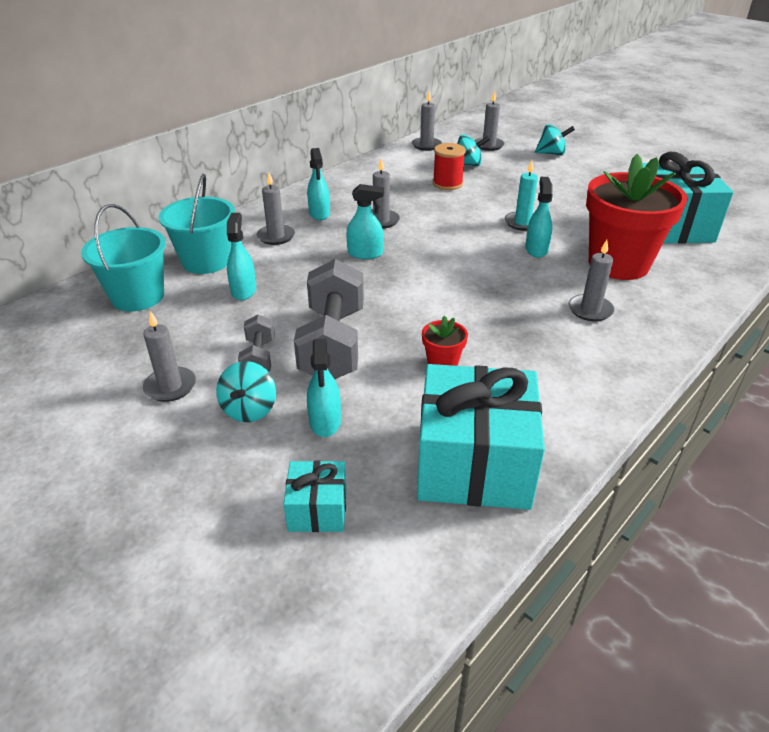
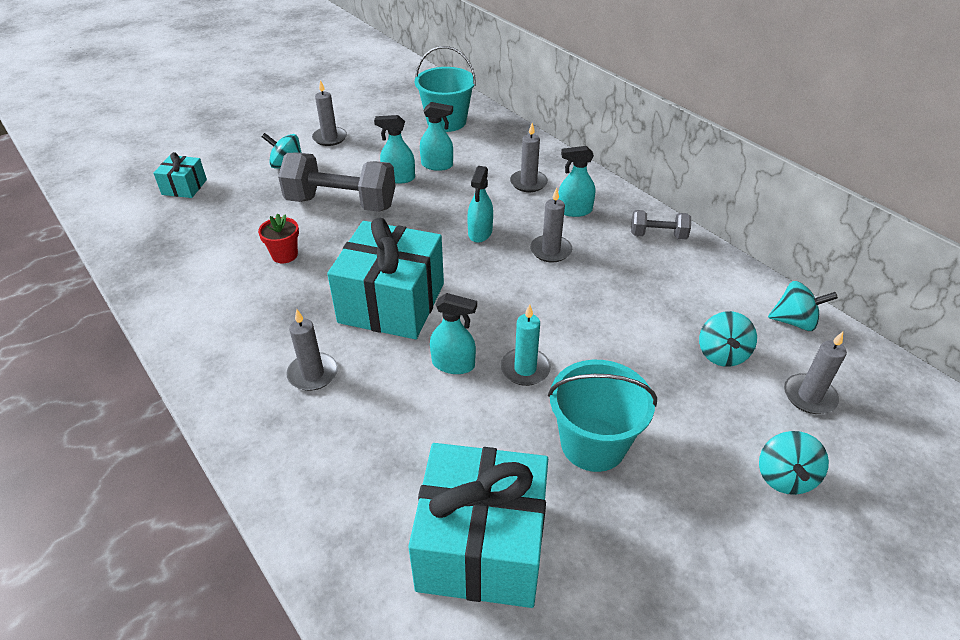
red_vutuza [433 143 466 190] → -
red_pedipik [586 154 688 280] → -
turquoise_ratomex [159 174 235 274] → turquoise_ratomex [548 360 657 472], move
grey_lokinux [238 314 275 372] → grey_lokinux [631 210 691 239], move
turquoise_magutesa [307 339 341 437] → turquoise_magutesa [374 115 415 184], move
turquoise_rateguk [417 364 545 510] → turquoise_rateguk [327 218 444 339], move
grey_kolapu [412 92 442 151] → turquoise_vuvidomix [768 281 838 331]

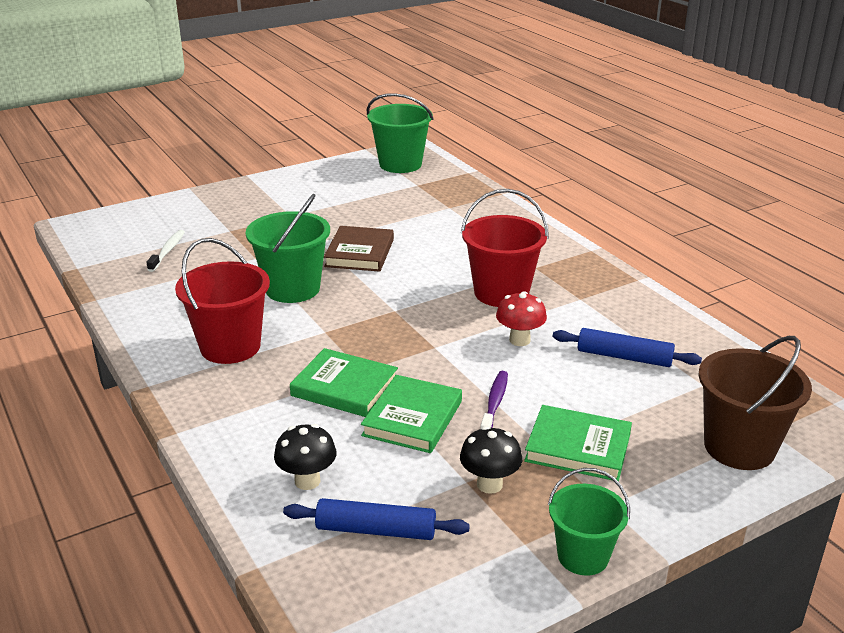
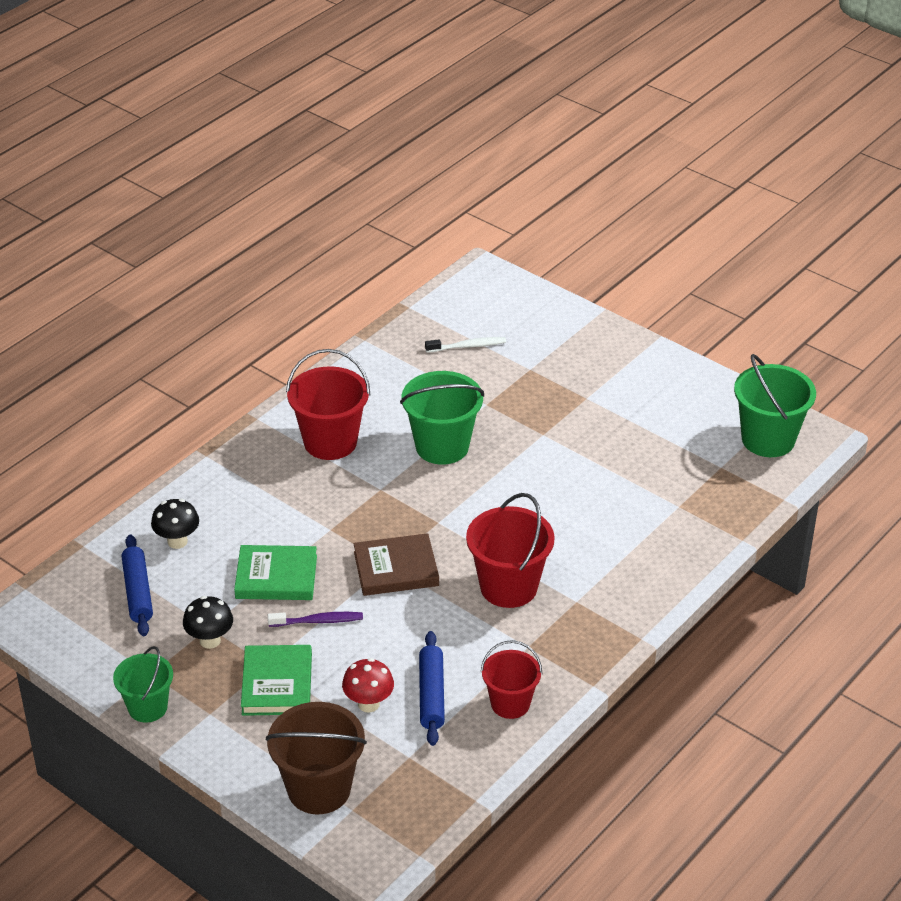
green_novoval [290 348 398 417] → -
- → red_ratomex [481 640 542 719]
brown_novoval [324 226 394 272] → brown_novoval [354 533 439 596], move
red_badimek [496 291 547 346] → red_badimek [342 658 394 712], move

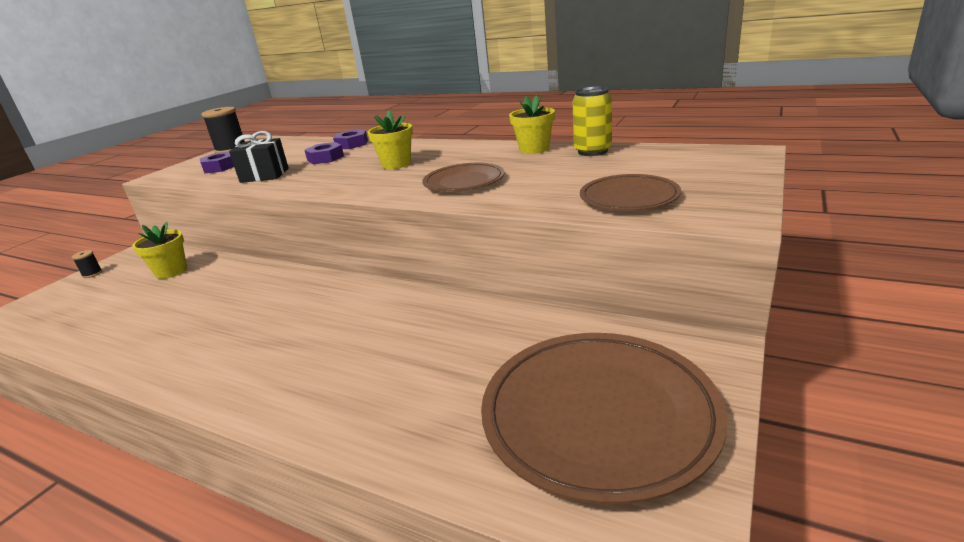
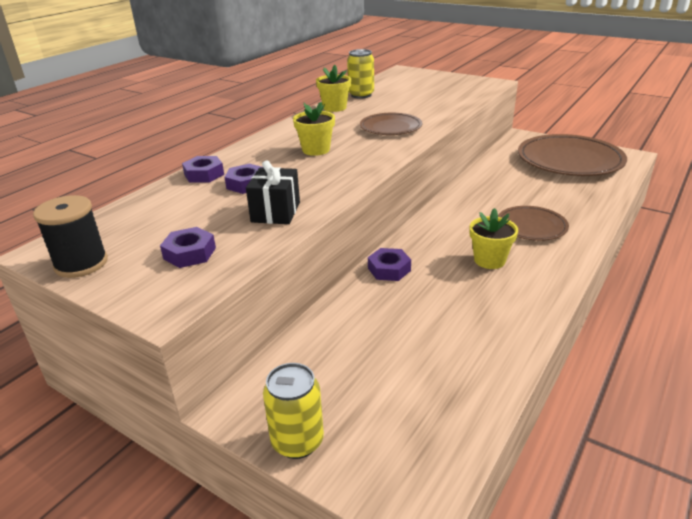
- → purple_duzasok [368 248 411 281]
yellow_pedipik [132 222 187 279] → yellow_pedipik [469 208 518 269], move
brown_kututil [580 174 681 211] → brown_kututil [498 206 569 241], move
black_vutuza [72 250 102 278] → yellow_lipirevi [263 363 324 459]

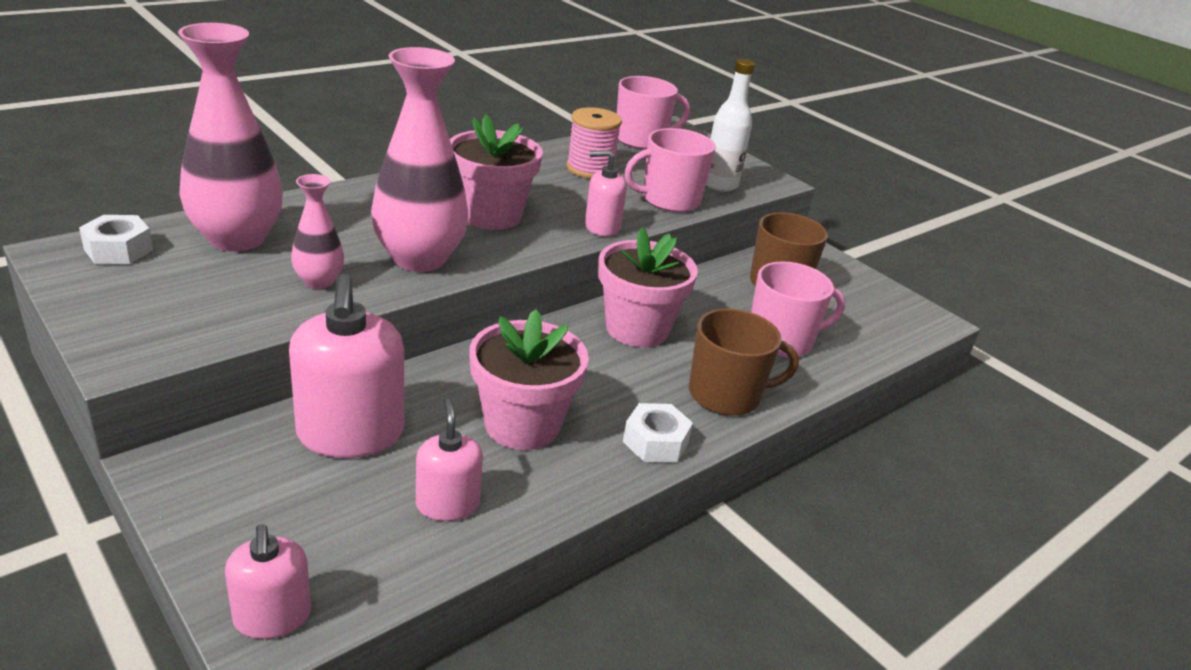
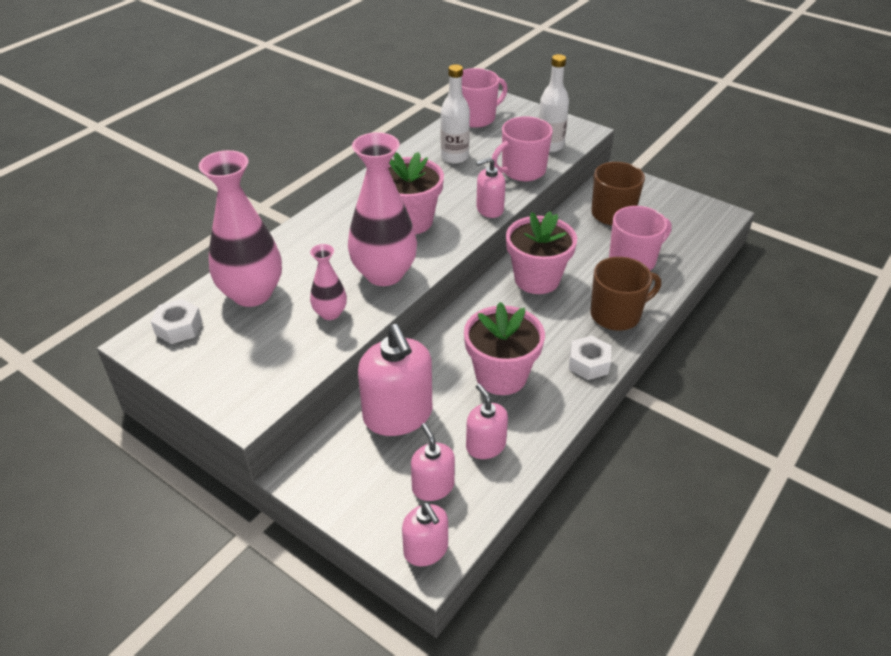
- → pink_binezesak [411 423 455 501]
pink_vutuza [567 107 622 179] → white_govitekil [441 64 470 164]

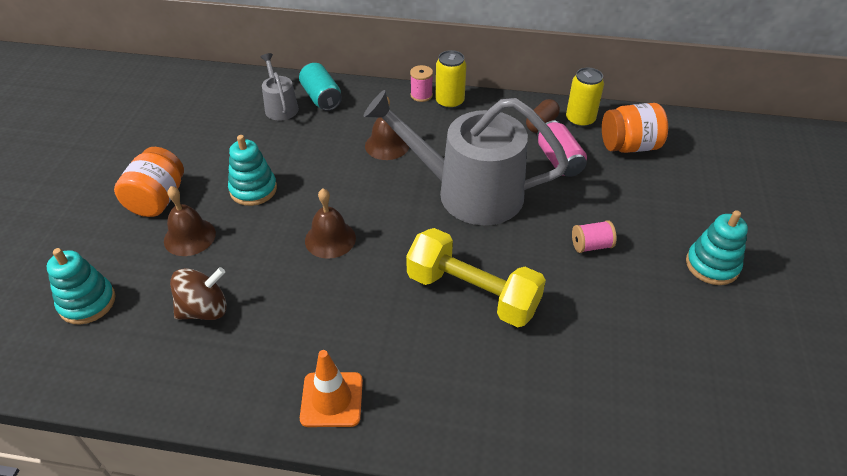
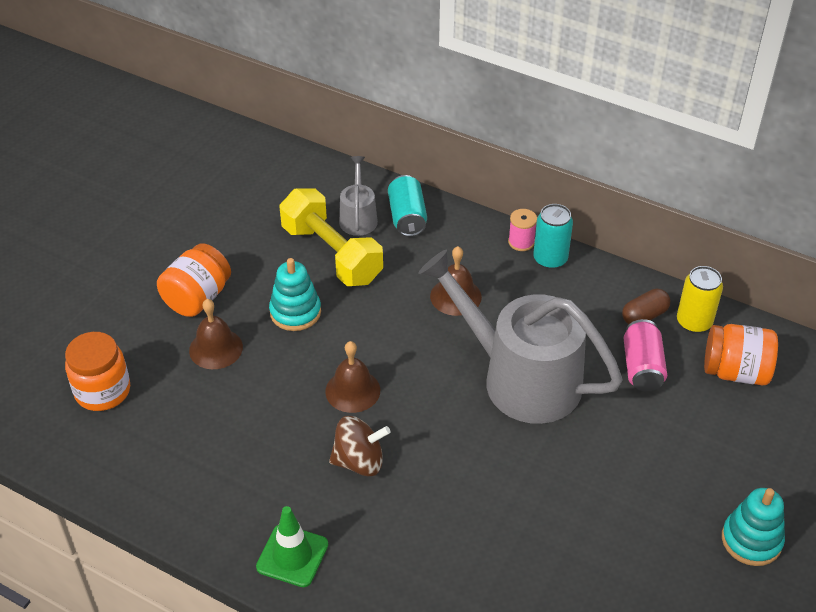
pink_vutuza [572 220 617 253] → -
brown_vuvidomix [170 267 227 320] → brown_vuvidomix [329 416 391 476], move
yellow_lokinux [406 228 546 327] → yellow_lokinux [280 188 383 286], move
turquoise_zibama [47 248 115 325] → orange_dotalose [65 332 130 411]
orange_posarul [300 350 363 427] → green_posarul [256 506 328 587]
yellow_lipirevi [436 50 466 109] → turquoise_lipirevi [533 204 573 269]

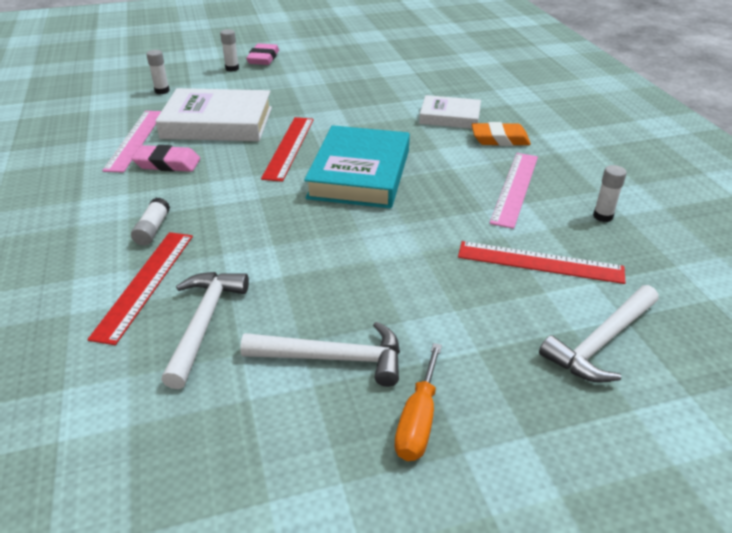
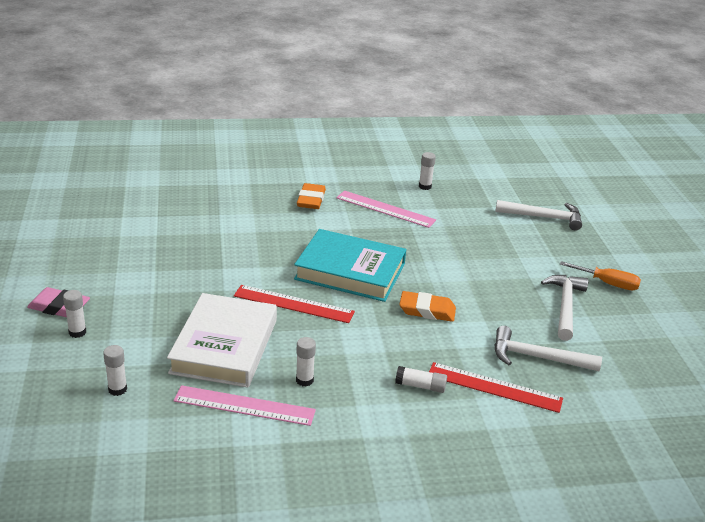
white_novoval [419 95 481 129] → -
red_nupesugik [458 241 626 284] → -
- → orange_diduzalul [399 291 456 322]
pink_diduzalul [131 145 200 172] → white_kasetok [296 337 316 387]
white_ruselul [539 285 659 383] → white_ruselul [495 200 582 231], 45 degrees counterclockwise

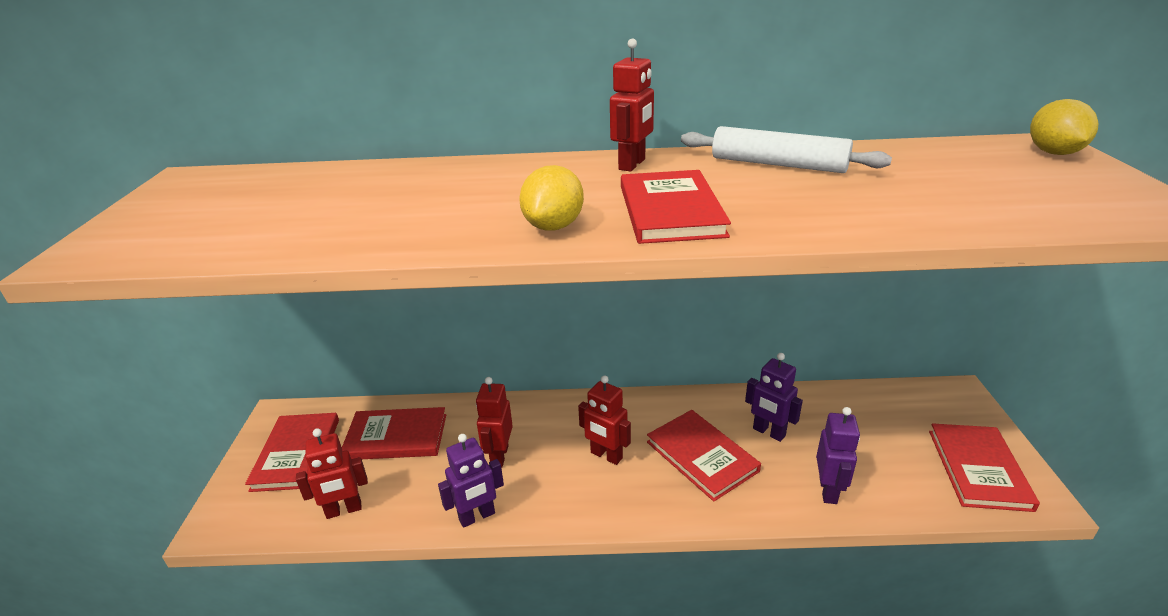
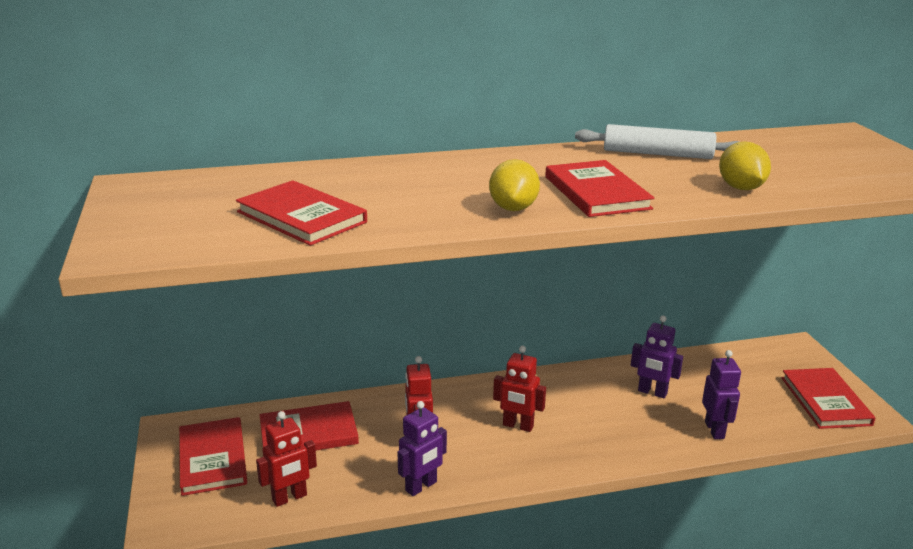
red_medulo [610 39 654 172] → -
red_novoval [647 410 761 501] → red_novoval [236 180 367 246], move
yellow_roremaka [1030 99 1098 155] → yellow_roremaka [719 142 771 190], move

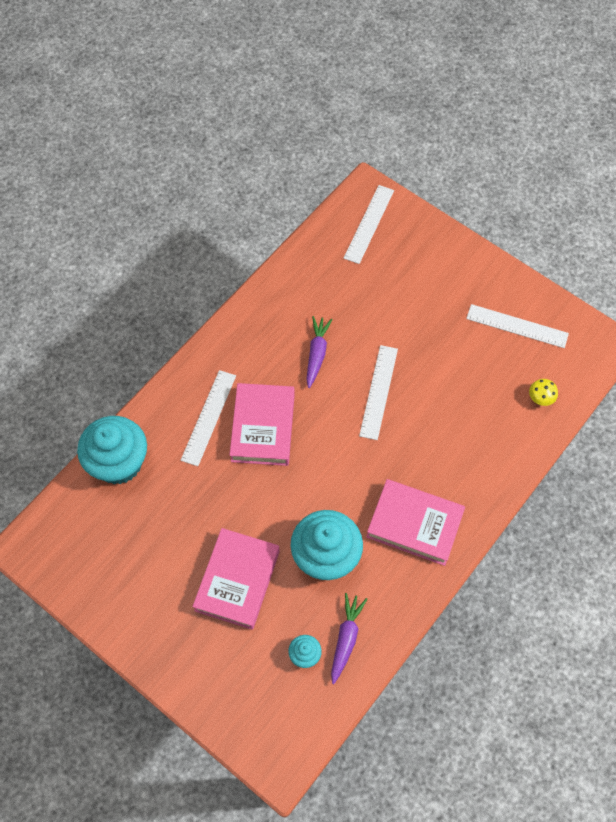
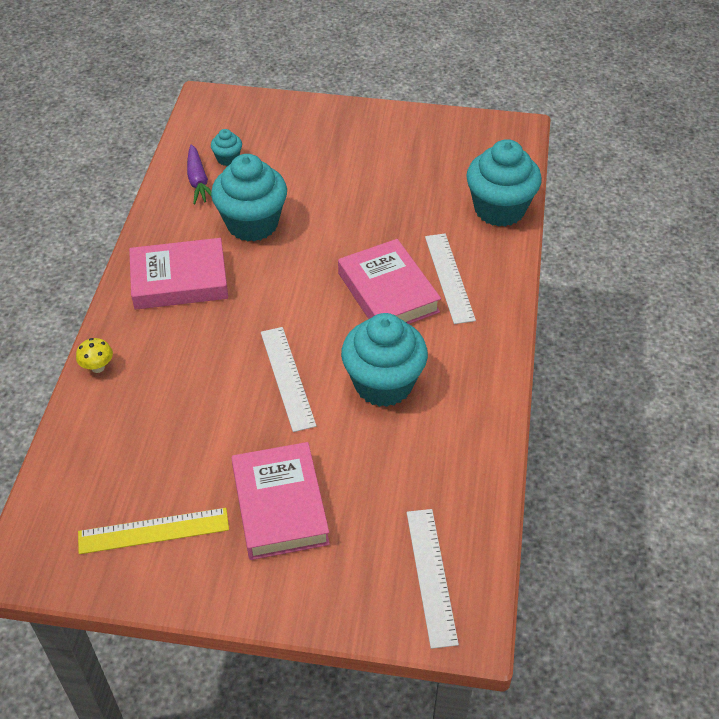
pink_novoval [193 528 280 630] → pink_novoval [231 442 330 560], move
yellow_badimek [529 379 558 406] → yellow_badimek [76 338 113 373], move
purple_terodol [306 316 333 388] → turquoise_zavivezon [341 313 428 407]
white_nupesugik [466 304 569 348] → yellow_nupesugik [78 508 229 554]

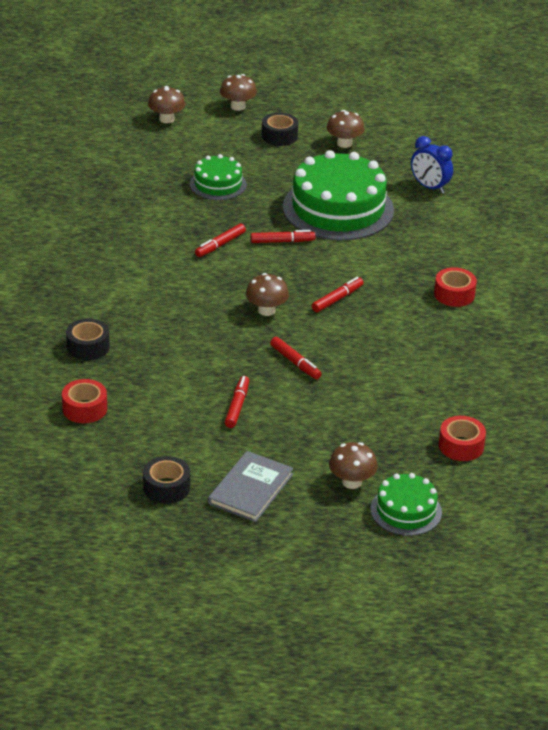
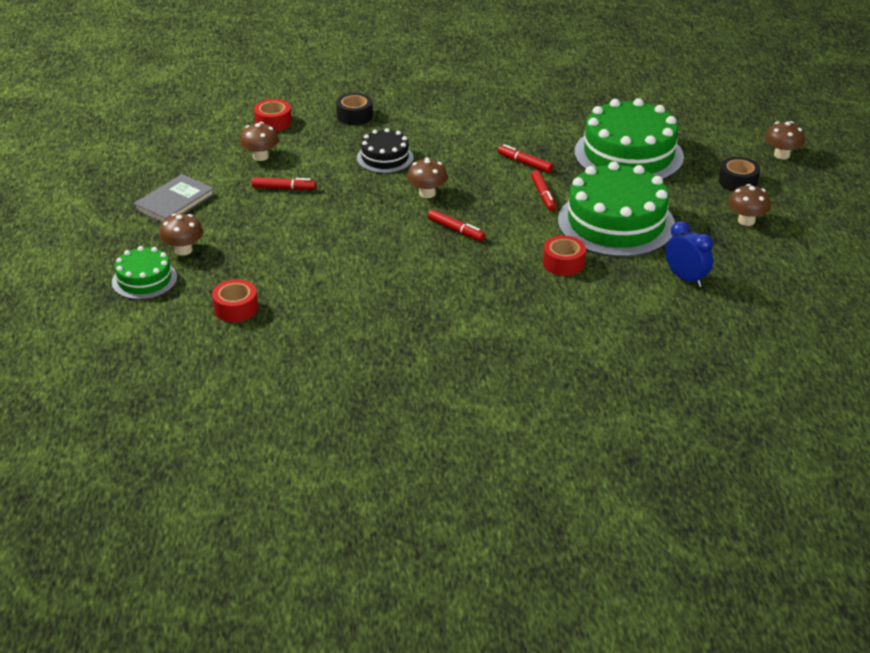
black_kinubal [143 456 190 504] → -
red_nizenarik [270 337 322 379] → -
- → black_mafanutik [357 128 414 173]
brown_badimek [148 86 185 123] → brown_badimek [240 122 279 161], move
red_kinubal [434 267 477 307] → red_kinubal [543 236 586 276], move
grey_novoval [208 451 293 522] → grey_novoval [133 174 215 223], 75 degrees counterclockwise
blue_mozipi [411 136 453 193] → blue_mozipi [665 221 713 287], 105 degrees clockwise
green_mafanutik [190 154 247 200] → green_mafanutik [574 98 684 180], x1.92

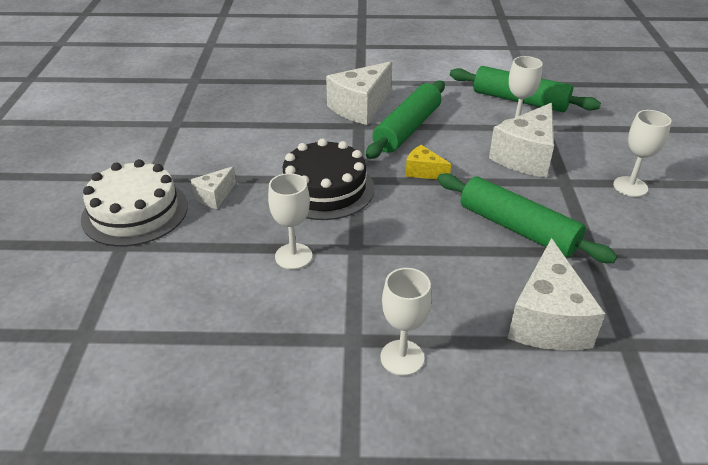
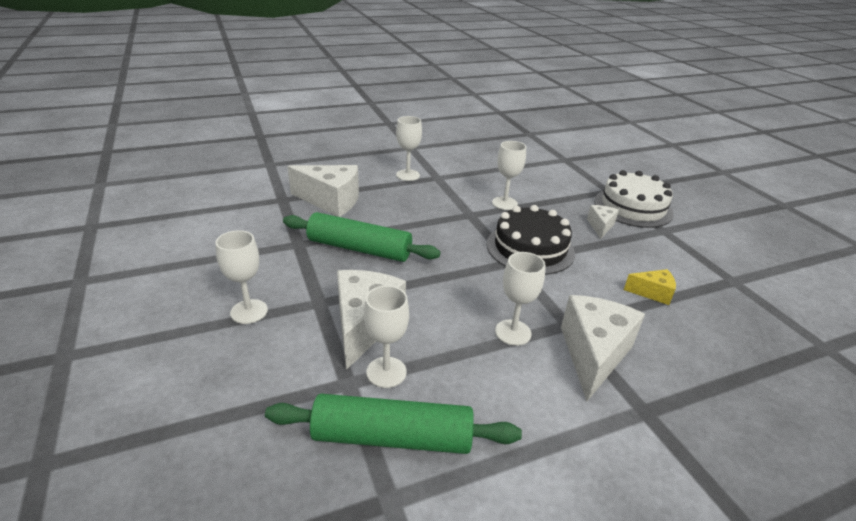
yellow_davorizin [405 145 451 179] → yellow_davorizin [624 269 676 305], move
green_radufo [366 81 445 159] → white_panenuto [495 252 545 346]
white_davorizin [507 238 605 350] → white_davorizin [287 165 359 217], 120 degrees clockwise

